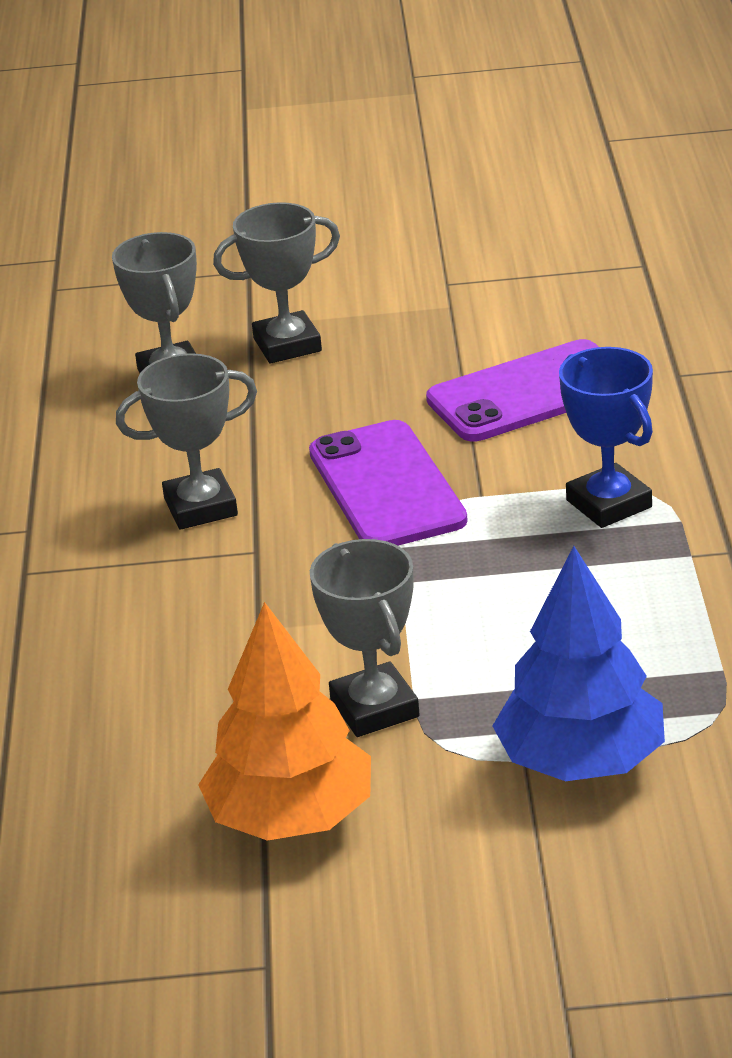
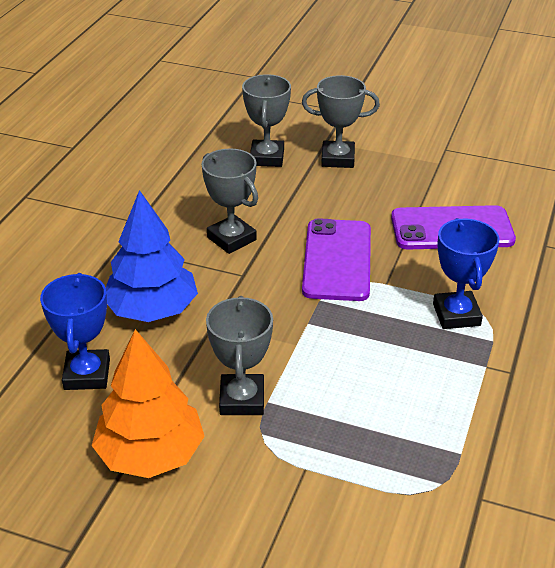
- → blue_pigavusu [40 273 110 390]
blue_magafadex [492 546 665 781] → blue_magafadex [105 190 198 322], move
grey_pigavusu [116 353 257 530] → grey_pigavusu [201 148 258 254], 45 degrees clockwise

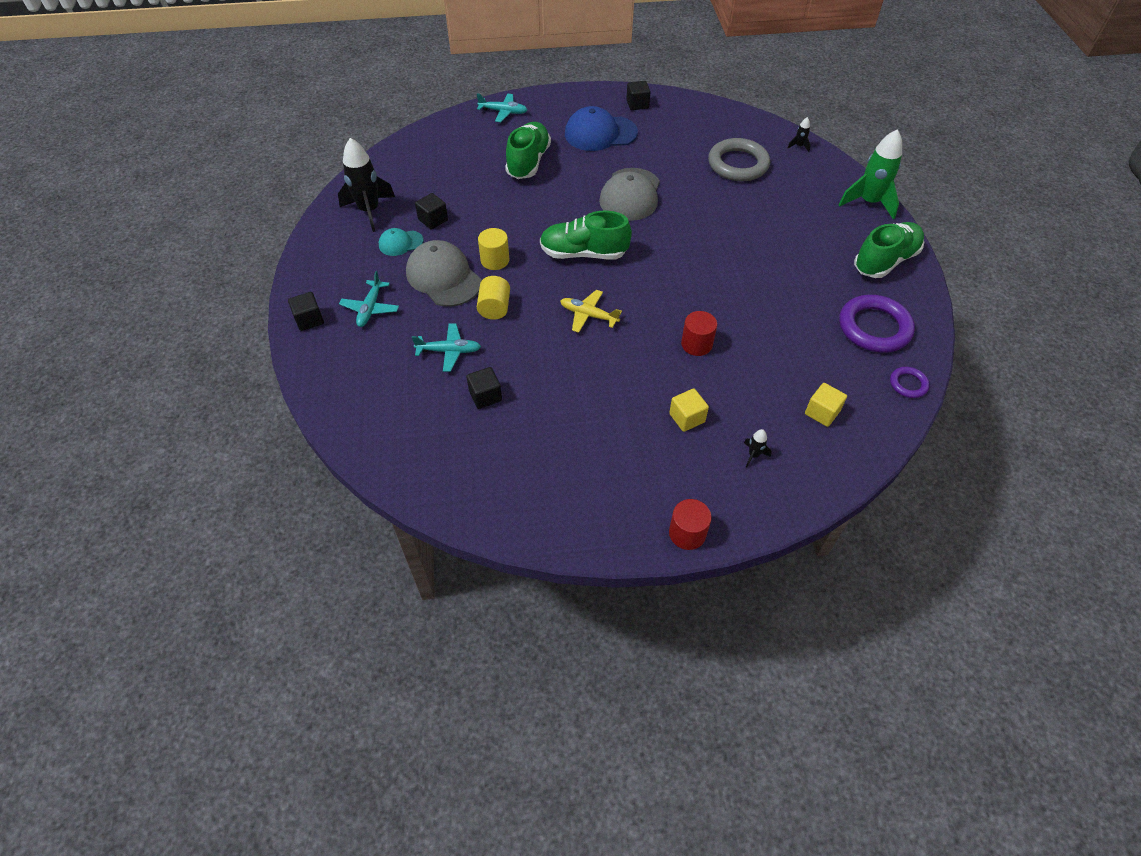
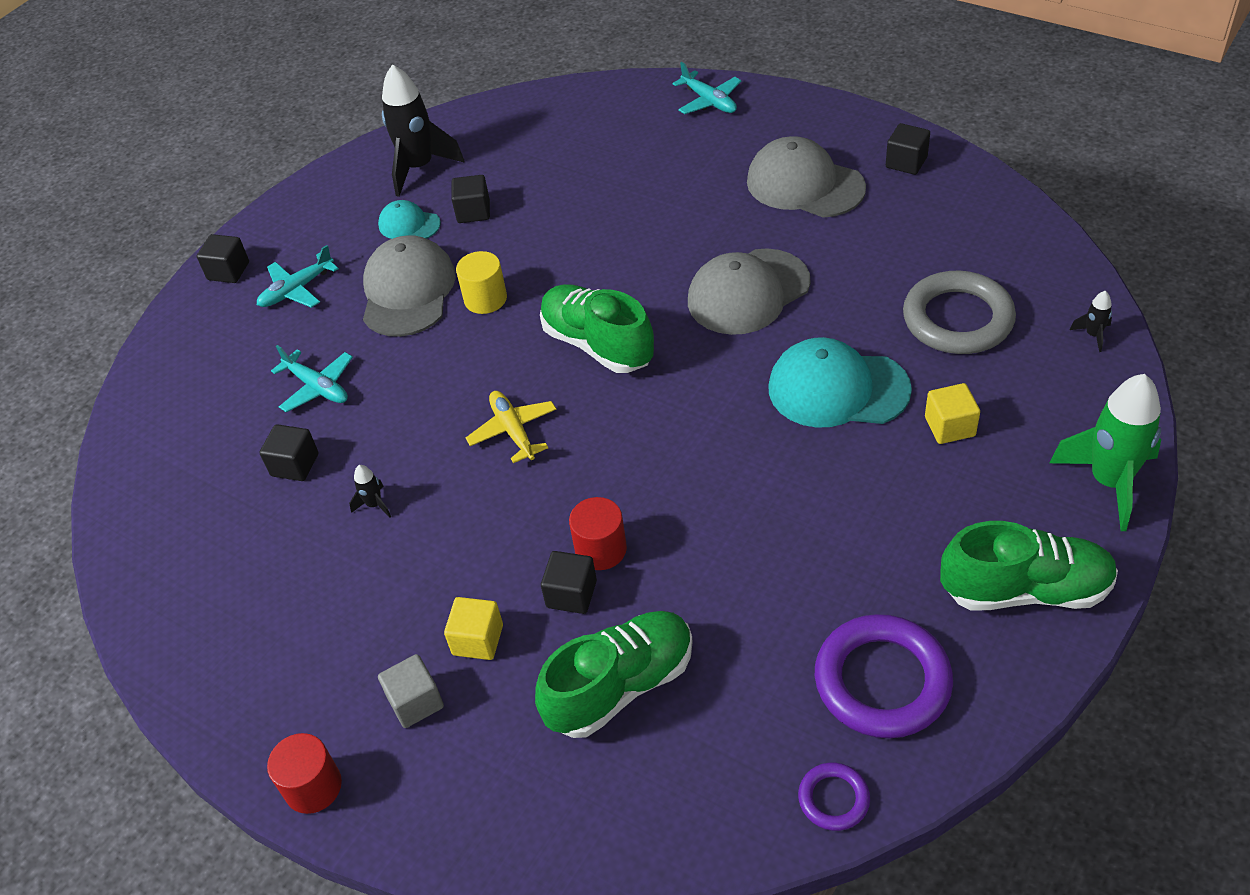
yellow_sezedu [477 276 510 320] → -
- → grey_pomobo [378 654 444 728]
- → black_pomobo [541 551 597 614]
- → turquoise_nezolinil [768 337 912 428]
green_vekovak [505 122 551 179] → green_vekovak [535 611 693 738], move
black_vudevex [744 429 772 468] → black_vudevex [349 465 391 518], move
yellow_pomobo [805 383 847 427] → yellow_pomobo [925 383 980 444], move
blue_nezolinil [565 106 638 151] → grey_nezolinil [747 136 866 218]

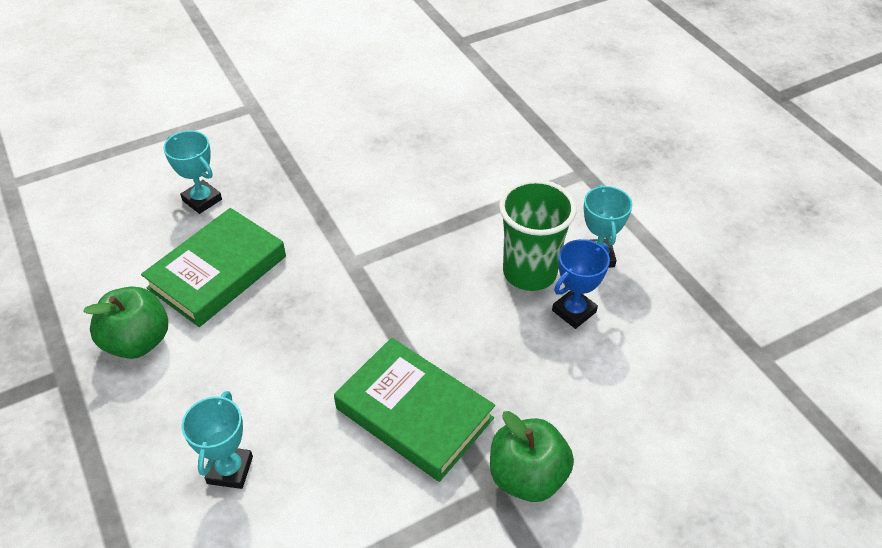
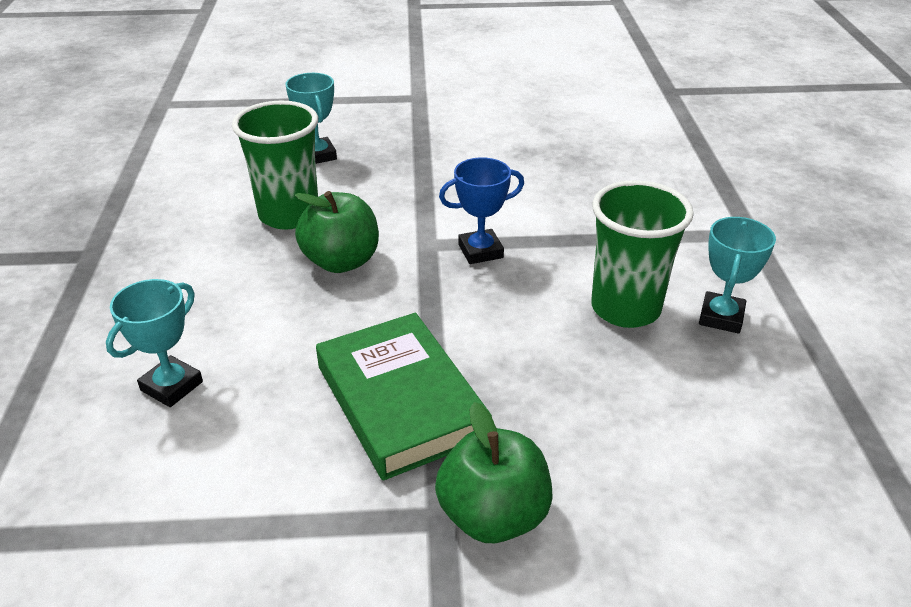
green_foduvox [83 286 168 359] → green_foduvox [295 191 379 273], move
blue_pigavusu [552 239 610 329] → blue_pigavusu [439 157 524 264], move
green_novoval [141 208 286 327] → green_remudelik [232 101 318 230]

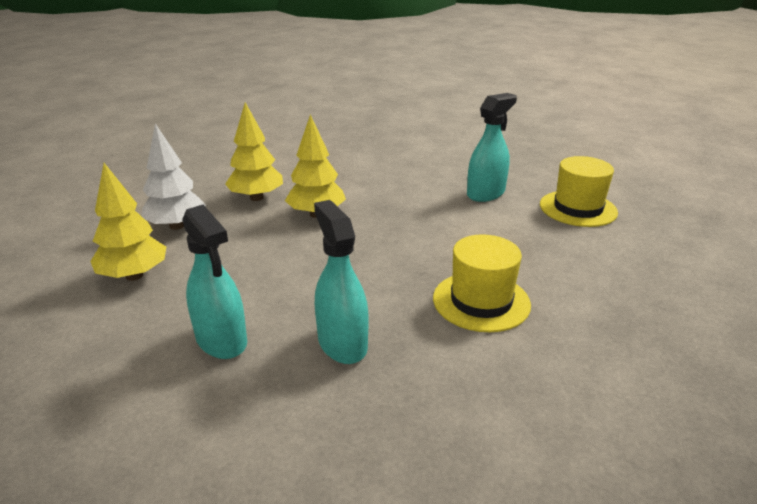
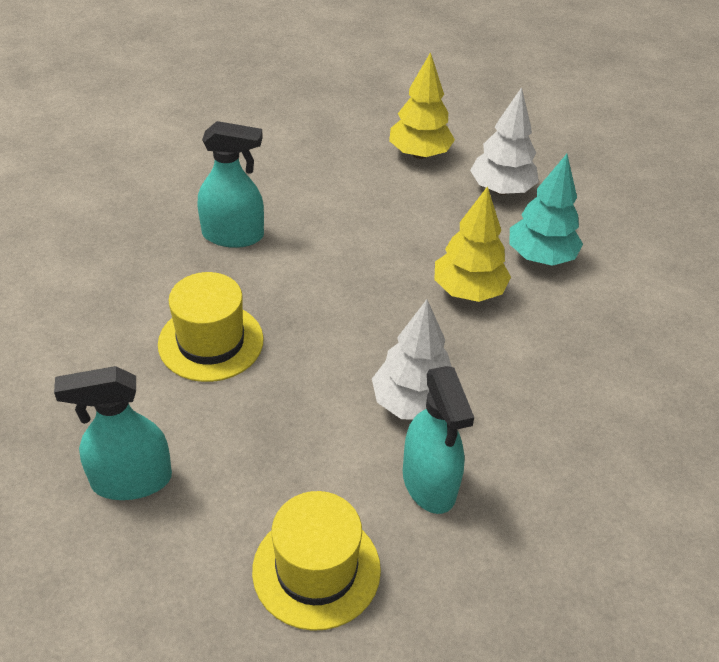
- → white_magafadex [372 299 452 420]
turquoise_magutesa [182 205 247 359] → turquoise_magutesa [54 366 172 500], move
yellow_magafadex [225 102 283 201] → turquoise_magafadex [509 154 583 266]

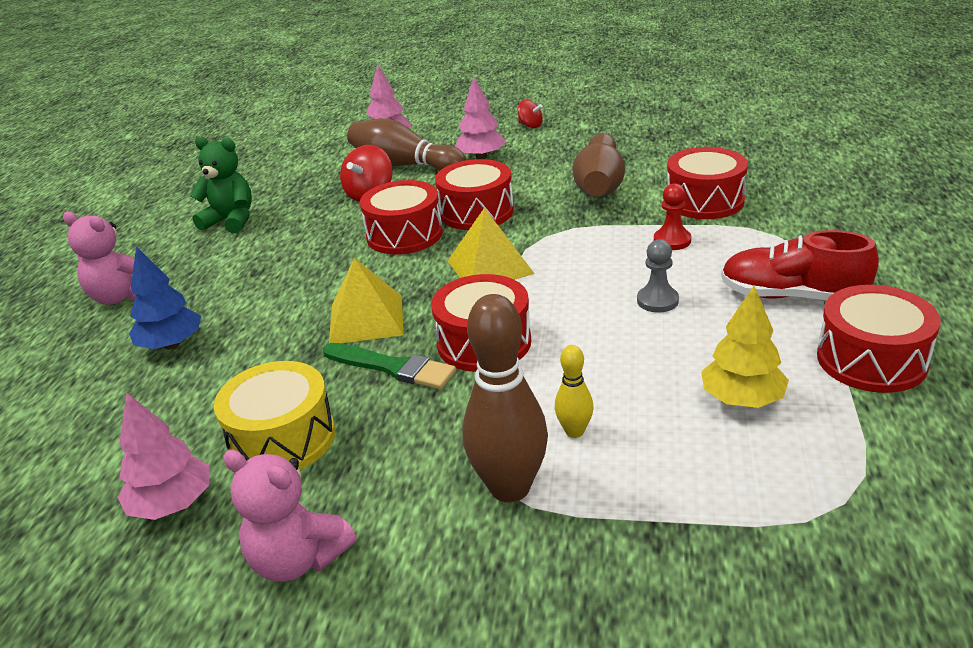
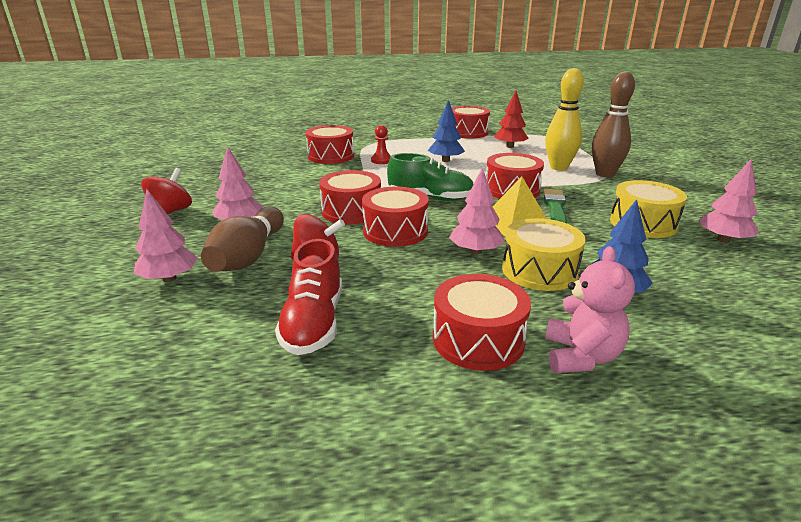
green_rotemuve [190 136 252 233] → -
pink_rotemuve [223 450 357 581] → -
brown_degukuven [573 133 625 197] → -
- → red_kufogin [433 274 531 371]
- → pink_magafadex [449 168 505 254]
- → yellow_kufogin [502 218 586 291]
red_vekovak [721 230 879 300] → red_vekovak [275 239 342 355], move
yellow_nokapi [448 208 535 280] → green_vekovak [387 153 473 201]
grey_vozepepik [637 239 679 313] → blue_magafadex [428 100 465 162]
yellow_magafadex [701 286 789 408] → red_magafadex [494 91 529 148]
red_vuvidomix [518 100 543 128] → red_vuvidomix [141 168 192 214], x1.66
yellow_degukuven [555 345 593 438] → yellow_degukuven [545 68 584 171], x2.01

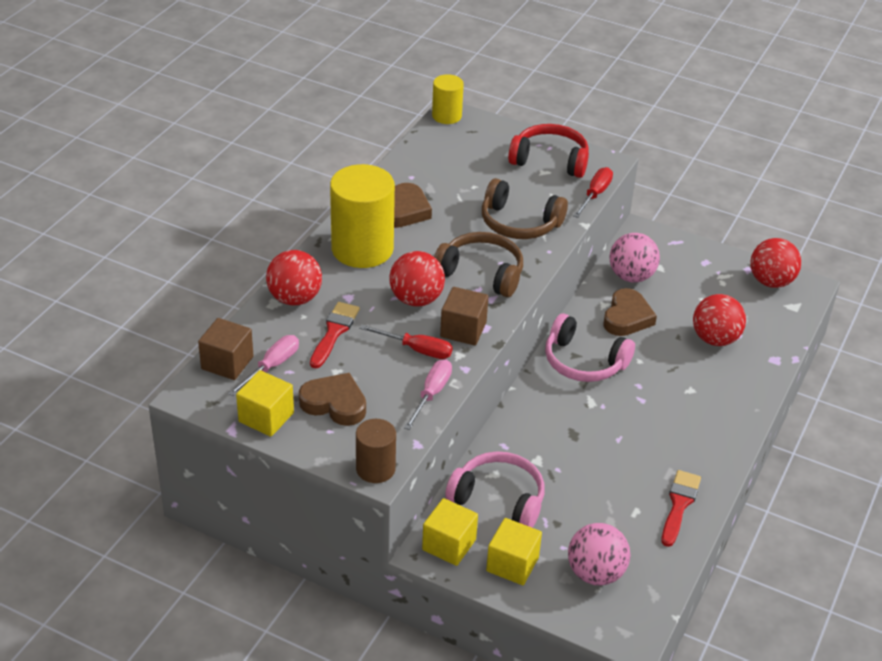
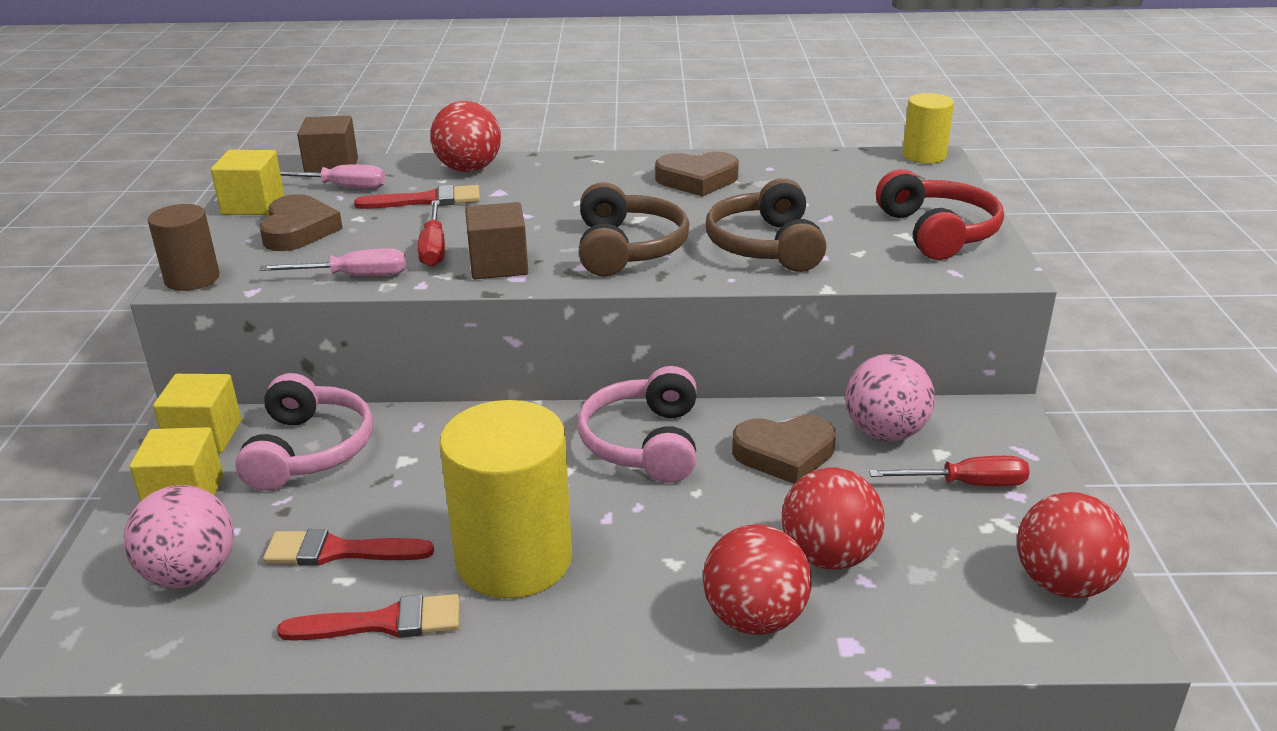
- → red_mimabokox [263 529 434 566]
yellow_sezedu [330 164 395 268] → yellow_sezedu [440 400 572 599], move
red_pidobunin [389 251 445 307] → red_pidobunin [703 524 812 635], move
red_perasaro [573 167 613 218] → red_perasaro [869 456 1030 486], move

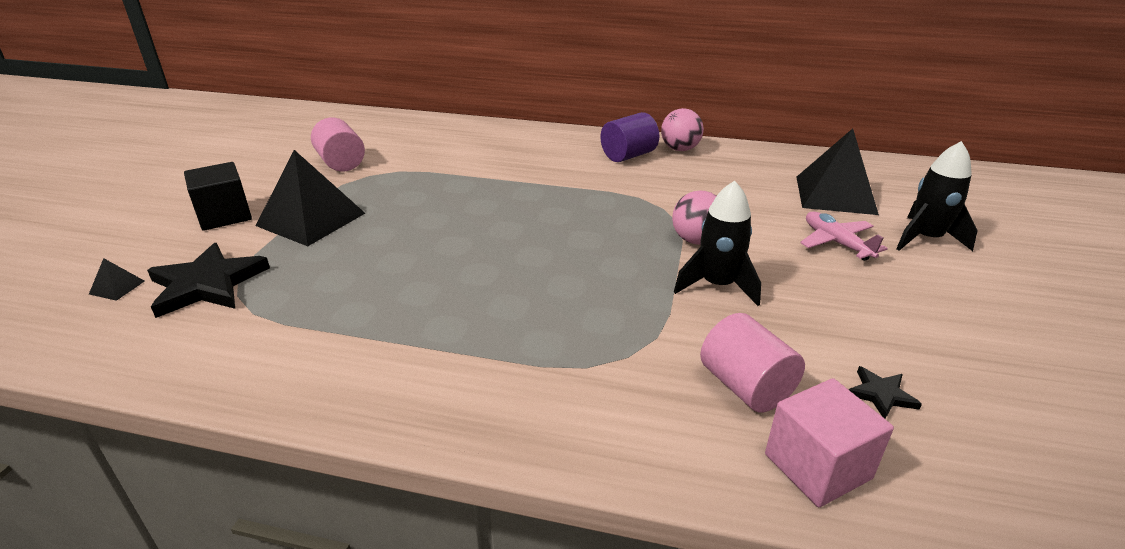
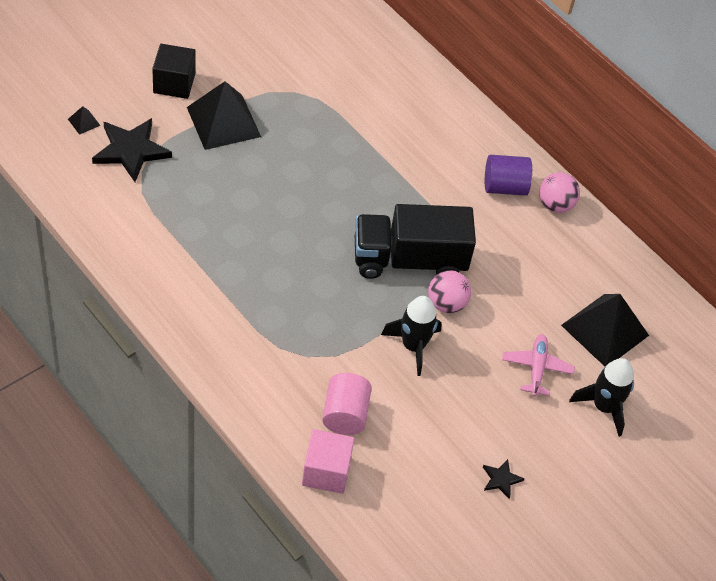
pink_sezedu [311 117 365 172] → -
- → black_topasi [355 204 476 279]
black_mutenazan [848 366 922 419] → black_mutenazan [483 459 525 499], move

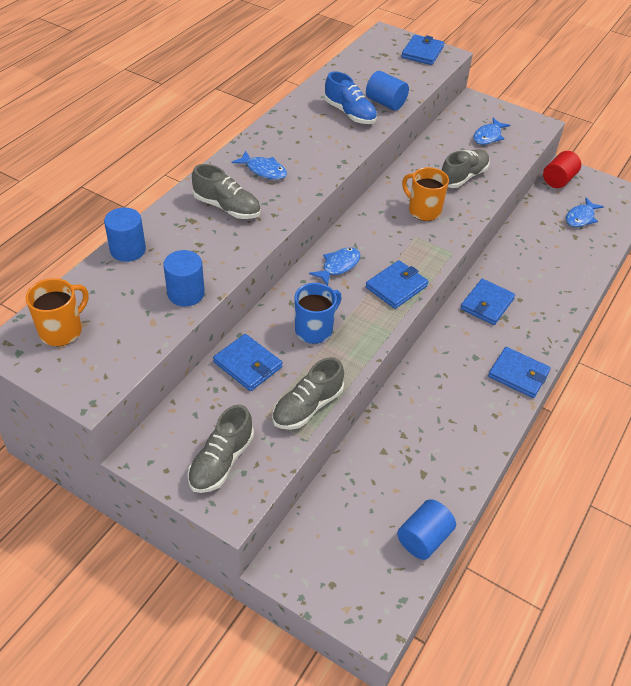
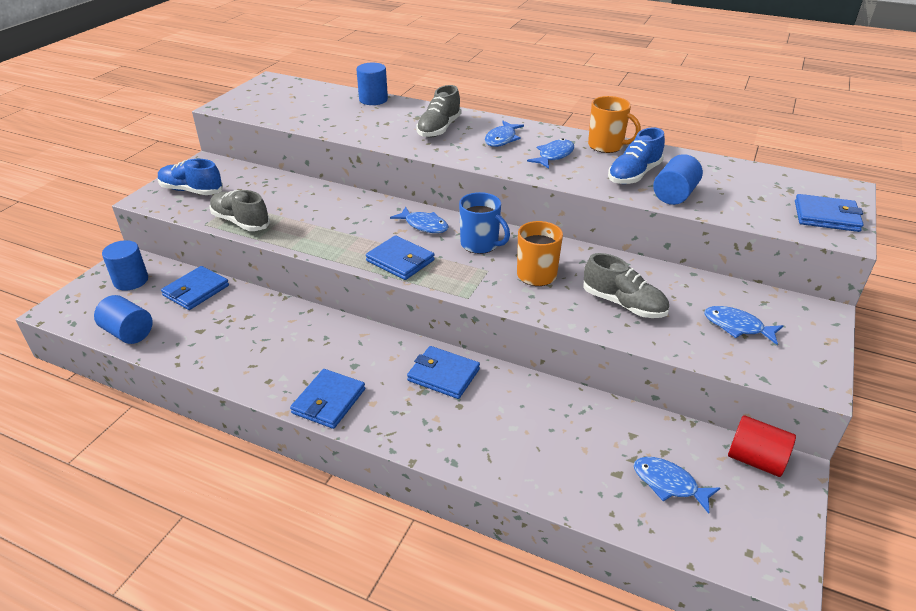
- → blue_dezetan [527 139 574 169]
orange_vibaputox [26 278 88 346] → orange_vibaputox [588 96 641 153], move
blue_sezedu [163 250 205 306] → blue_sezedu [102 240 148 291], move
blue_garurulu [213 334 283 391] → blue_garurulu [161 266 229 310], move
blue_vibaputox [295 283 342 344] → blue_vibaputox [459 192 510 254], move
grey_vekovak [187 404 254 493] → blue_vekovak [158 159 223 195]

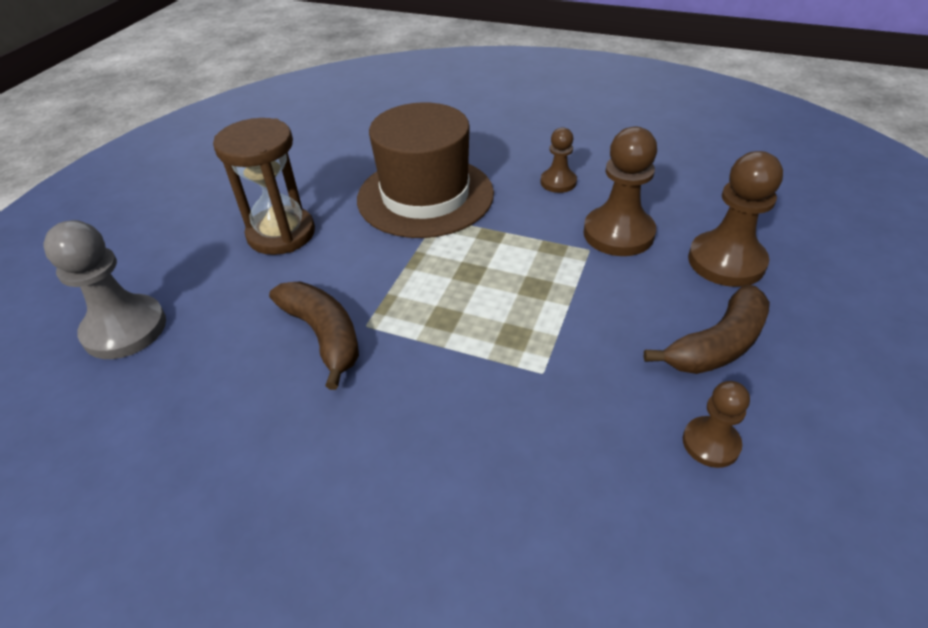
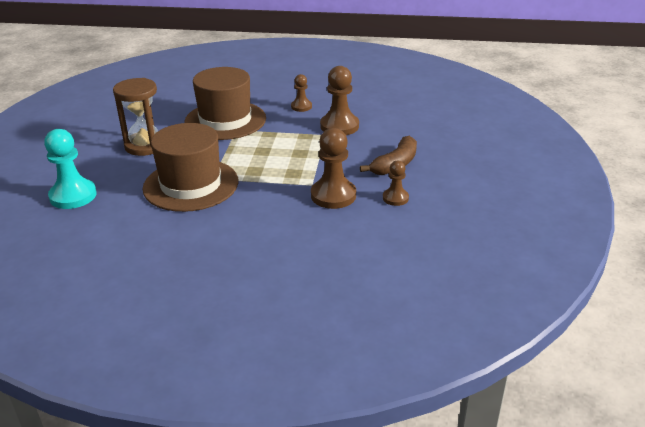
brown_vozepepik [688 151 783 287] → brown_vozepepik [311 128 356 209], move
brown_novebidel [269 281 359 390] → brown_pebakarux [143 123 238 212]
grey_vozepepik [43 220 166 359] → turquoise_vozepepik [44 129 97 209]

